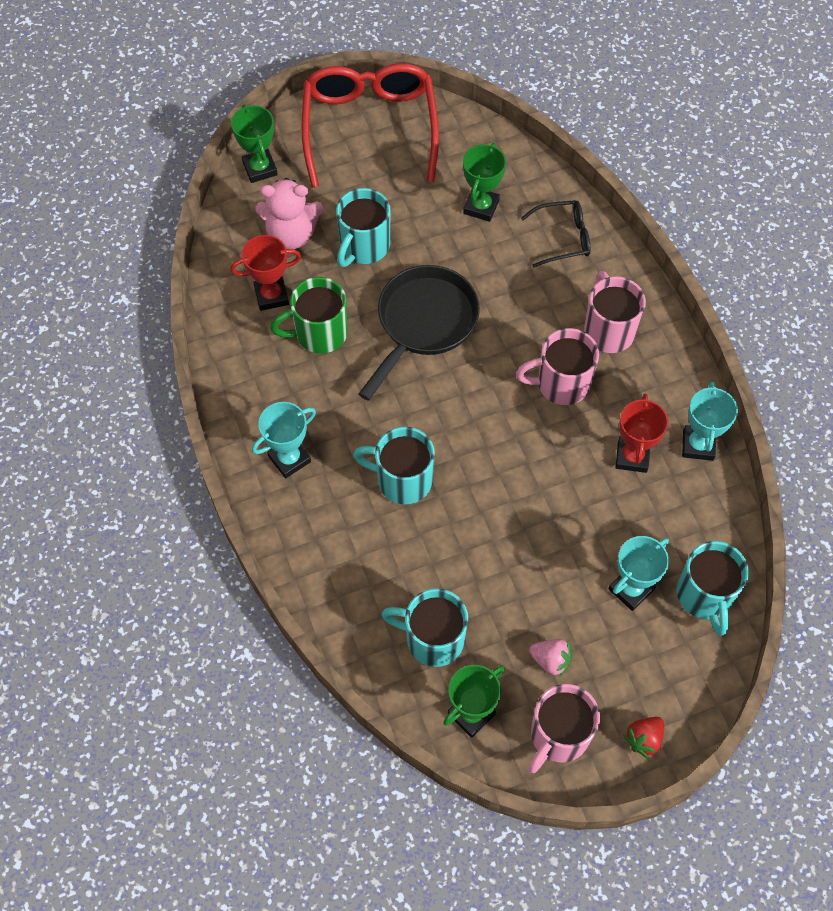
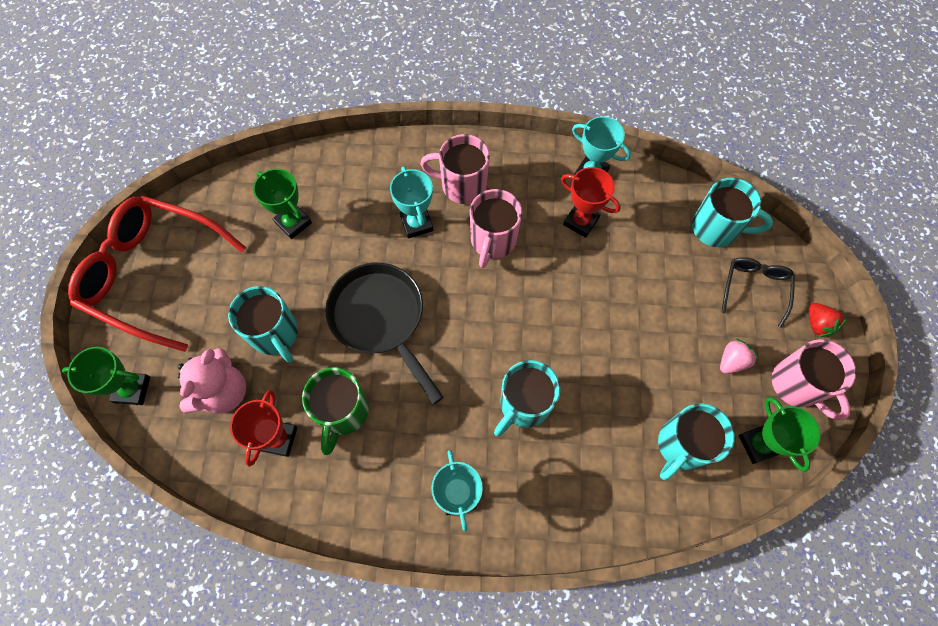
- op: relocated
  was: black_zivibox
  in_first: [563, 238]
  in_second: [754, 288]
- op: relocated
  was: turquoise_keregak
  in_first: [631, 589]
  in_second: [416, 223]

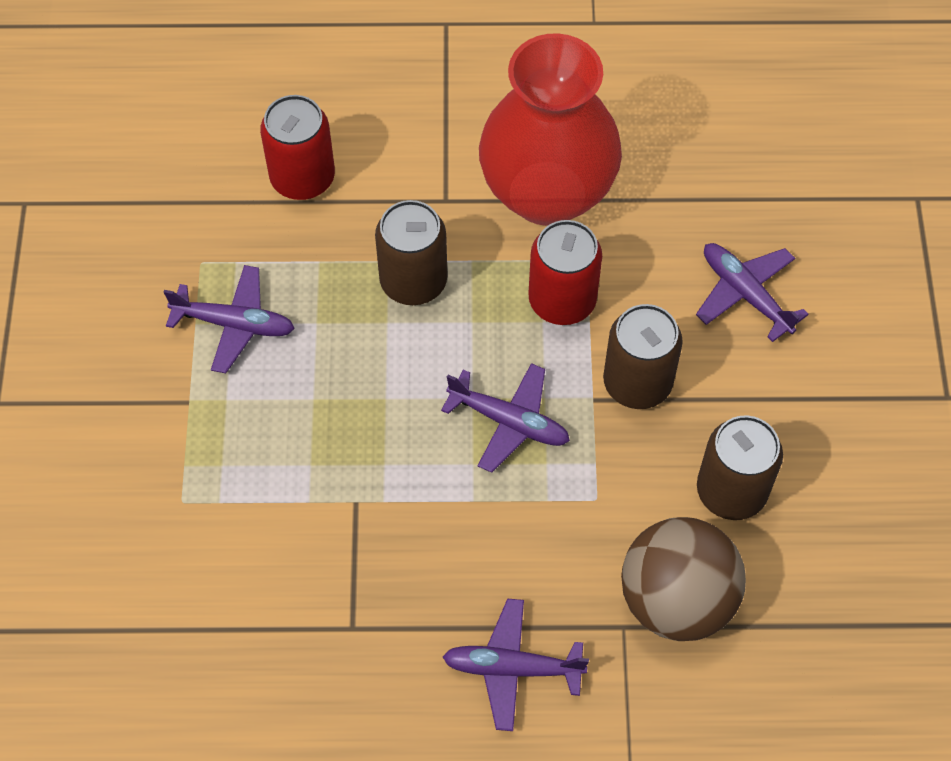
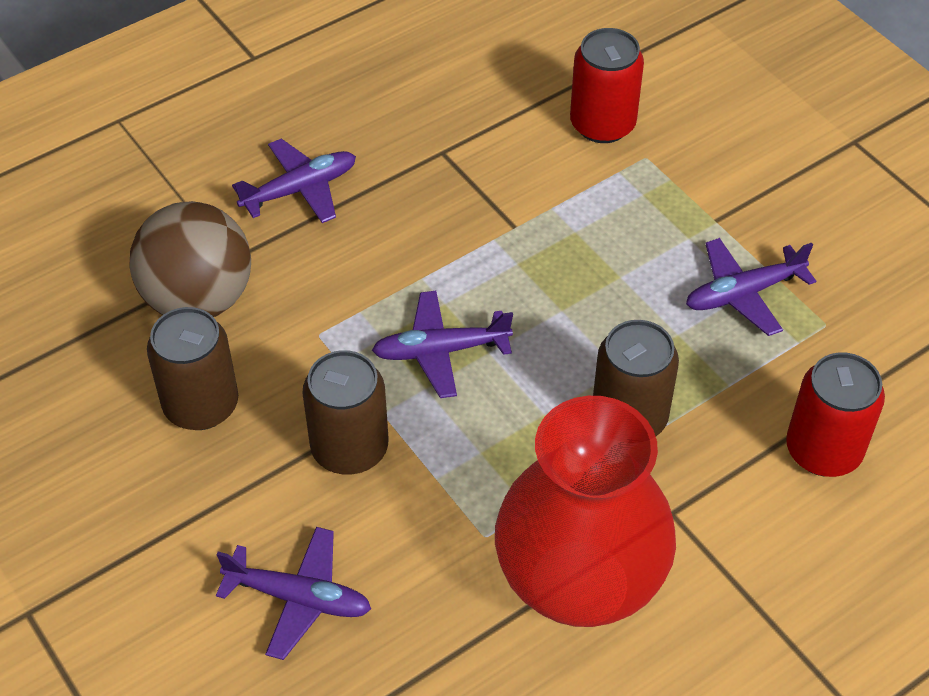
- op: relocated
  was: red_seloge
  in_first: [562, 300]
  in_second: [602, 124]

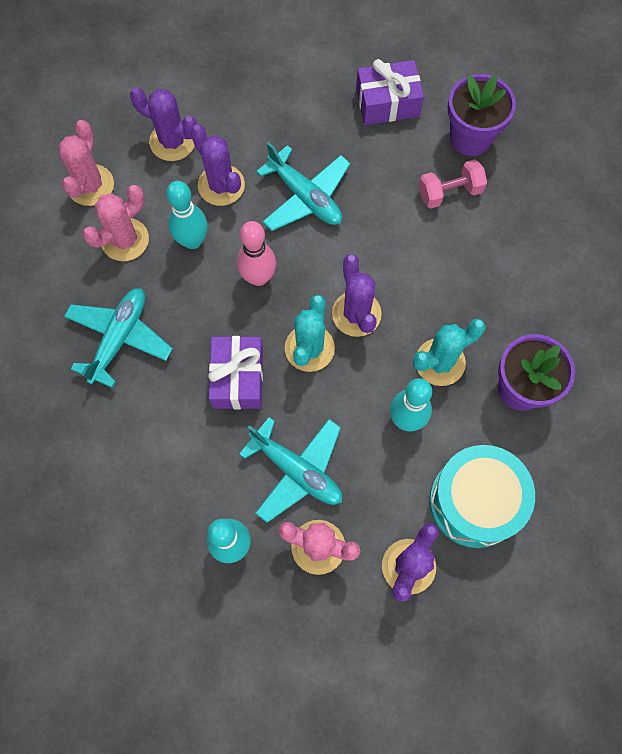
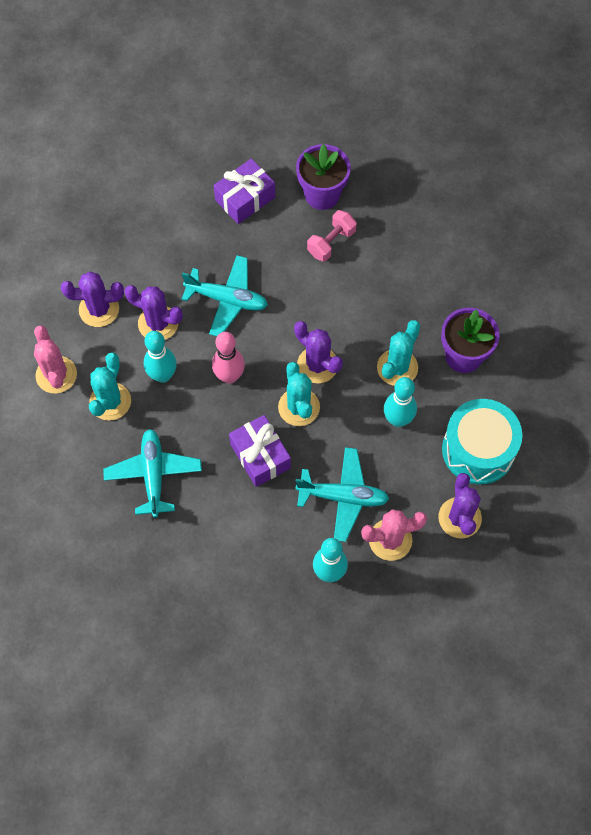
- op: colour
  was: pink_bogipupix
  now: turquoise_bogipupix
  in_first: [125, 240]
  in_second: [110, 401]

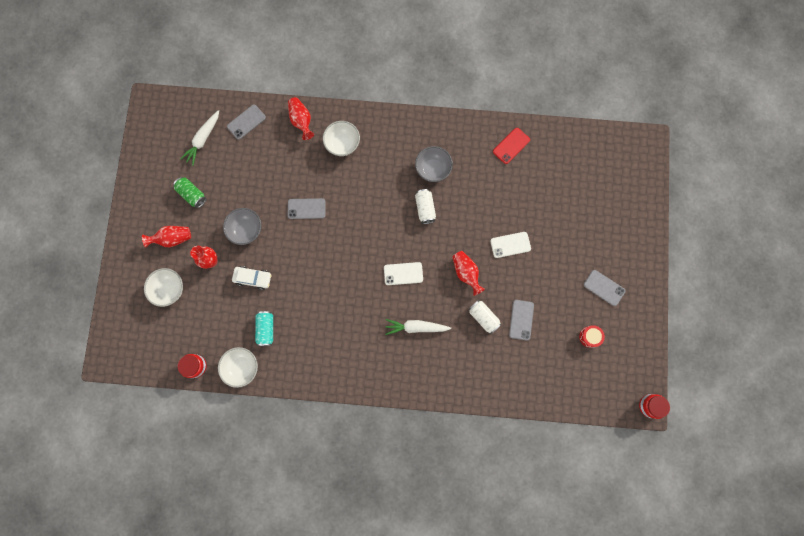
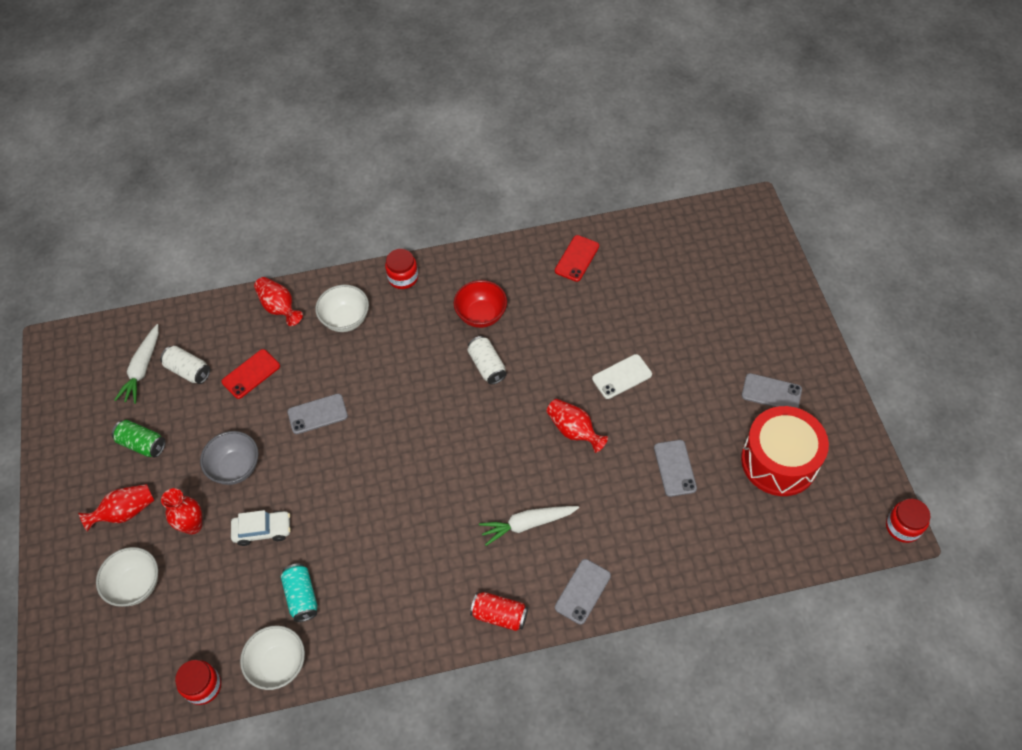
- op: relocated
  was: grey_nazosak
  in_first: [246, 122]
  in_second: [583, 591]
- op: missing
  was: white_nazosak
  in_first: [403, 273]
- op: colour
  was: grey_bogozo
  now: red_bogozo
  in_first: [433, 169]
  in_second: [481, 315]
- op: relocated
  was: white_seloge
  in_first: [483, 317]
  in_second: [188, 370]
- op: size
  was: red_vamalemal
  in_first: [589, 337]
  in_second: [779, 461]
  ratio: 2.38
- op: appeared
  now: red_nazosak
  in_second: [251, 374]
- op: appeared
  now: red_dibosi
  in_second: [403, 277]
- op: appeared
  now: red_seloge
  in_second: [499, 615]

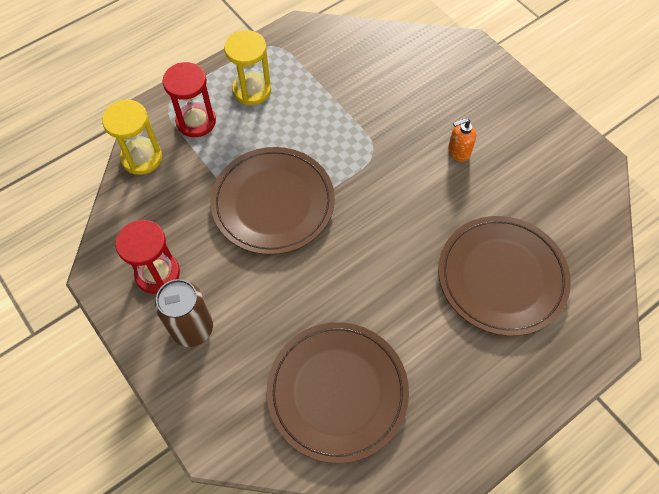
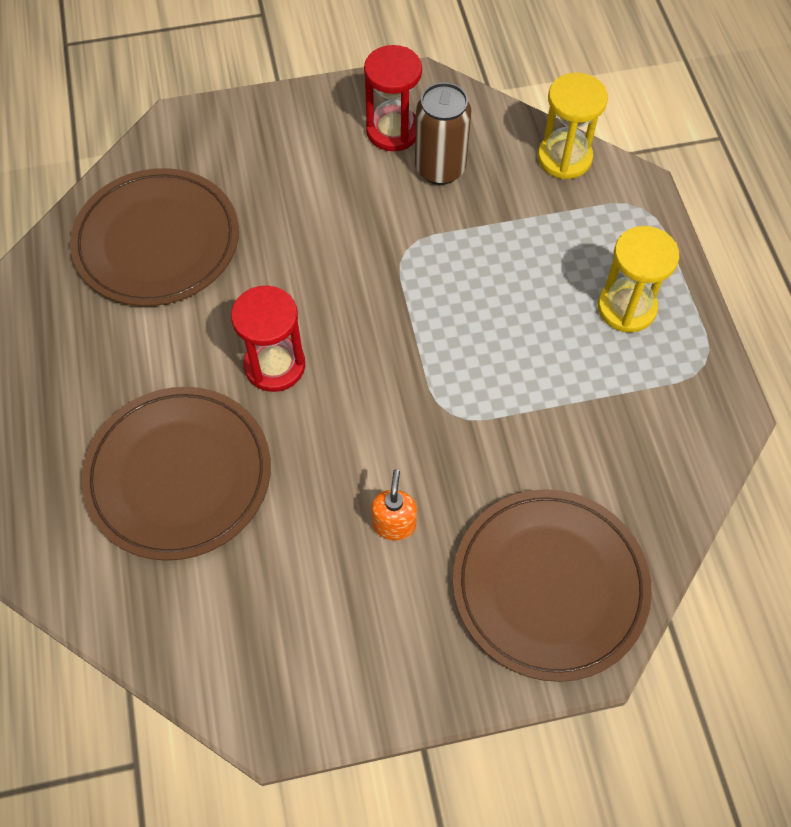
- op: relocated
  was: brown_seloge
  in_first: [192, 328]
  in_second: [440, 168]
- op: relocated
  was: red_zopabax
  in_first: [196, 121]
  in_second: [275, 365]
- op: relocated
  was: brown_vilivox
  in_first: [273, 203]
  in_second: [550, 585]

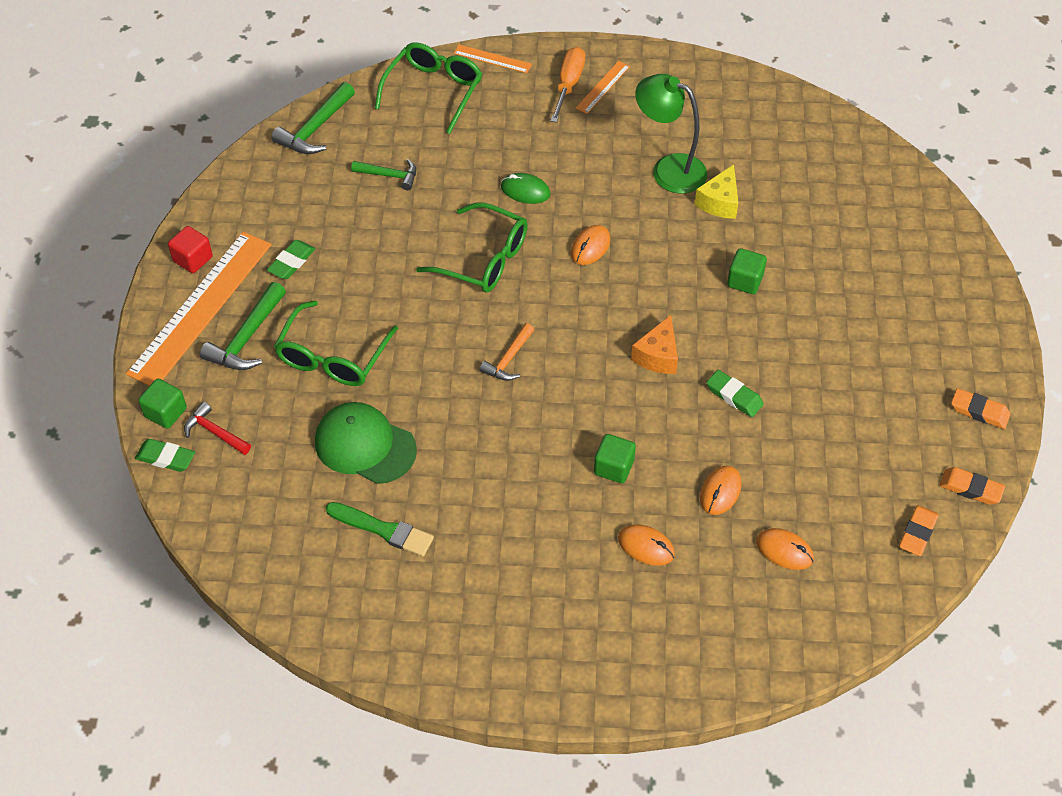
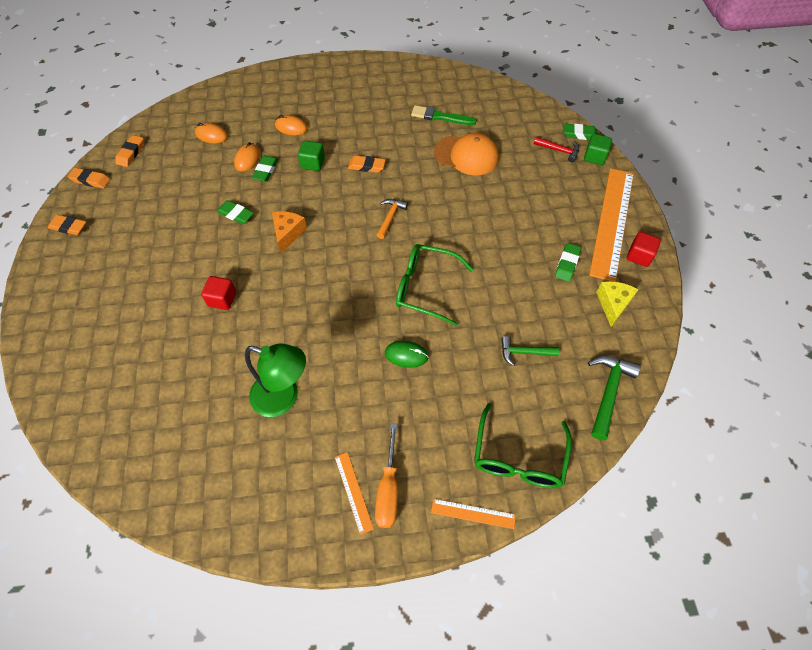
- op: missing
  was: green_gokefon
  in_first: [247, 338]
- op: missing
  was: green_zivibox
  in_first: [332, 357]
- op: colour
  was: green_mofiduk
  now: orange_mofiduk
  in_first: [365, 445]
  in_second: [466, 155]
- op: missing
  was: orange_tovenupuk
  in_first: [590, 247]
- op: spun
  was: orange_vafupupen
  in_first: [603, 87]
  in_second: [353, 492]
  clockwise: -45
- op: relocated
  was: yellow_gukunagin
  in_first: [719, 202]
  in_second: [613, 304]
- op: colour
  was: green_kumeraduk
  now: red_kumeraduk
  in_first: [745, 281]
  in_second: [222, 299]
- op: appeared
  now: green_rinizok
  in_second: [266, 171]
- op: appeared
  now: orange_rinizok
  in_second: [366, 166]

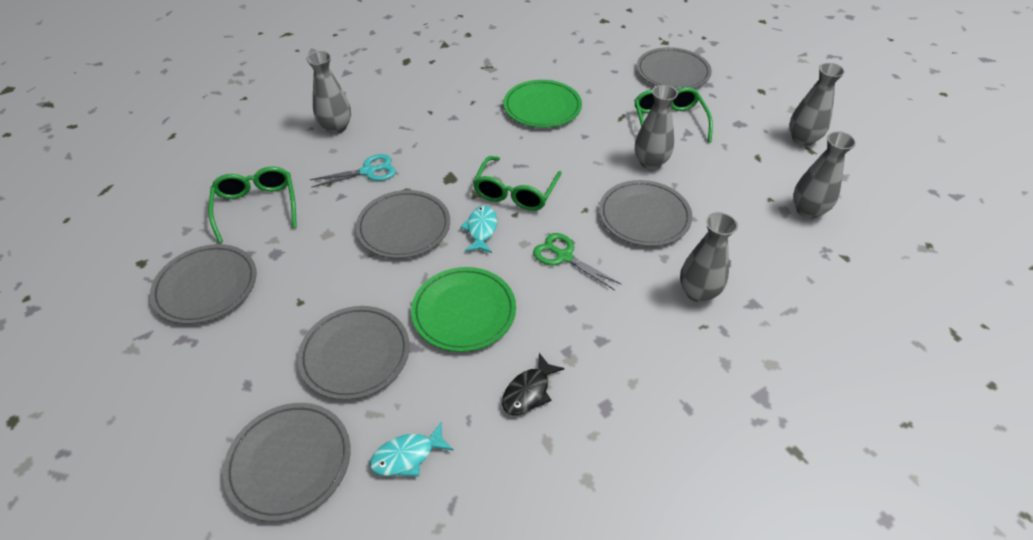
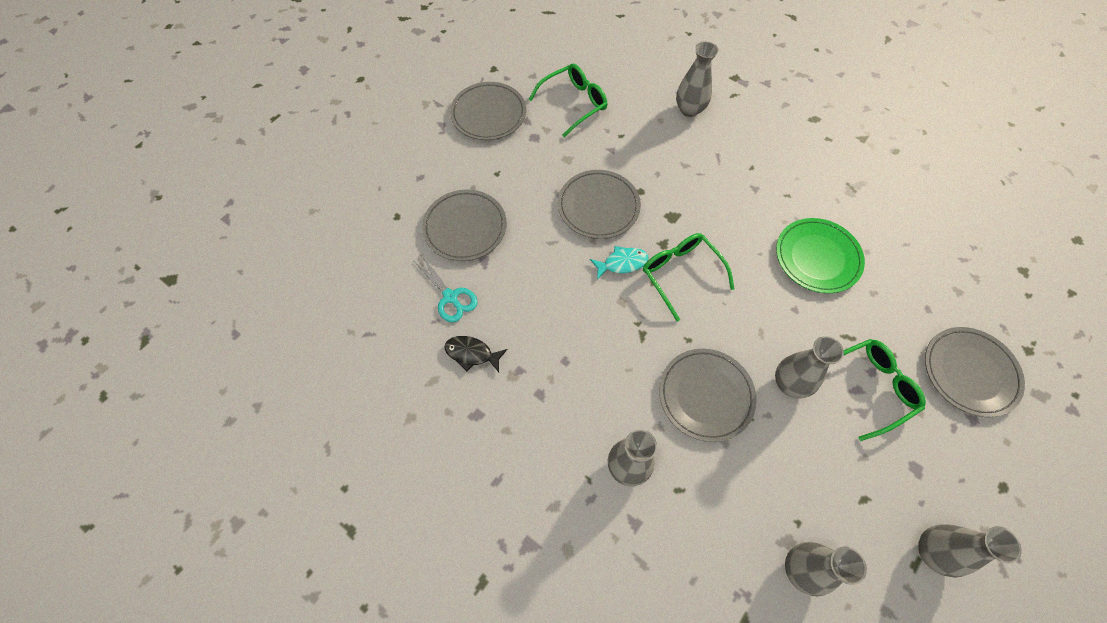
- op: missing
  was: grey_vilivox
  in_first: [289, 462]
- op: relocated
  was: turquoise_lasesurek
  in_first: [368, 171]
  in_second: [450, 297]
- op: missing
  was: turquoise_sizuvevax
  in_first: [407, 456]
- op: missing
  was: green_vilivox
  in_first: [464, 311]
- op: spun
  was: green_zivibox
  in_first: [515, 192]
  in_second: [681, 274]
  clockwise: 60
- op: missing
  was: green_lasesurek
  in_first: [564, 256]

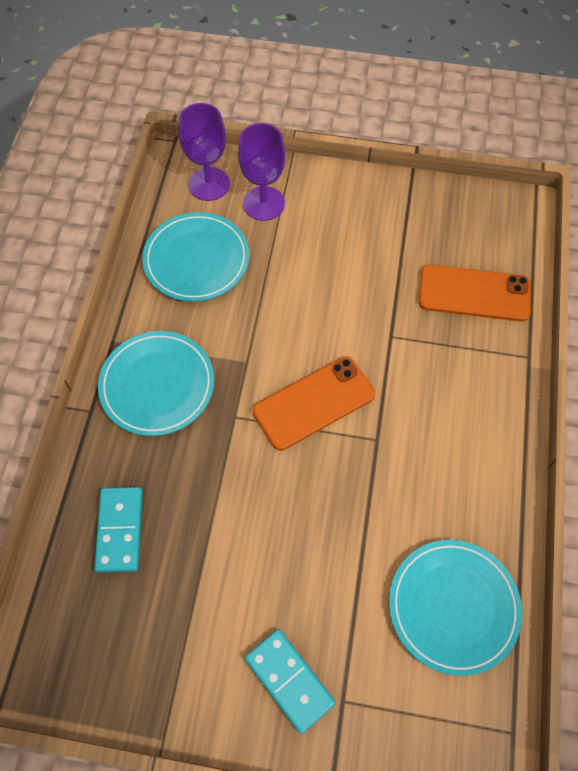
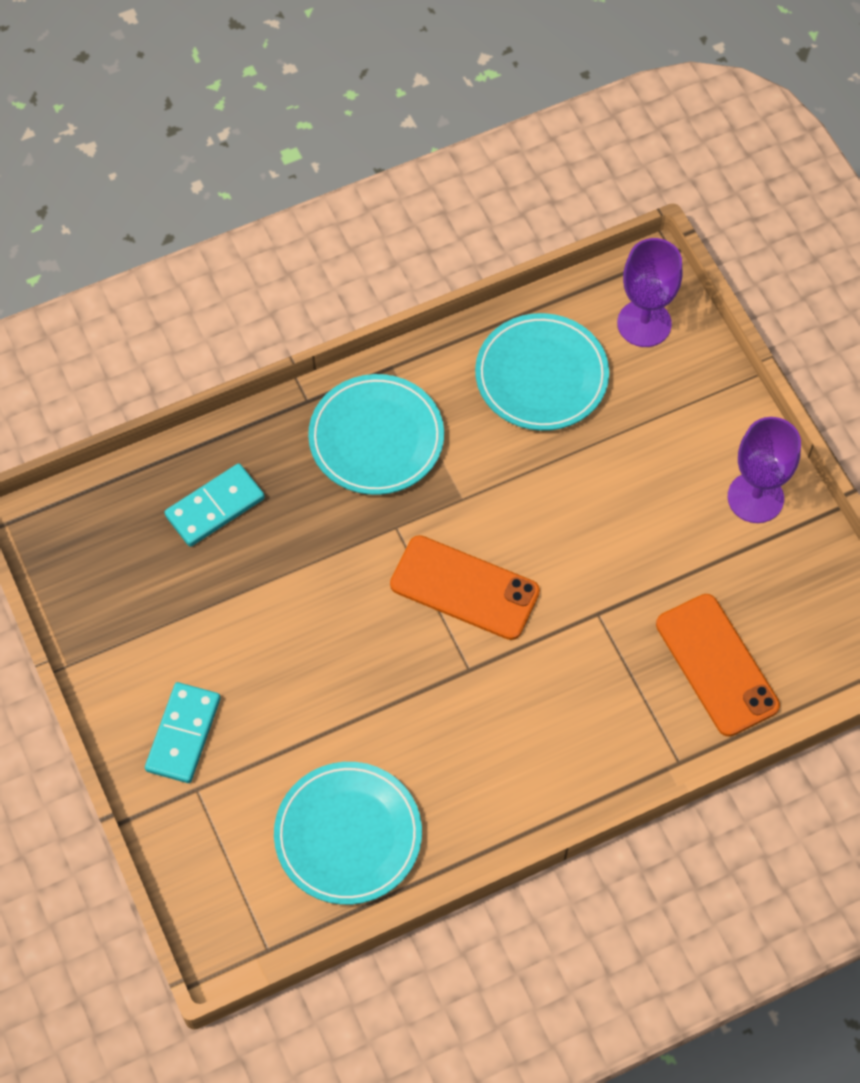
- op: relocated
  was: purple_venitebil
  in_first: [264, 203]
  in_second: [755, 497]

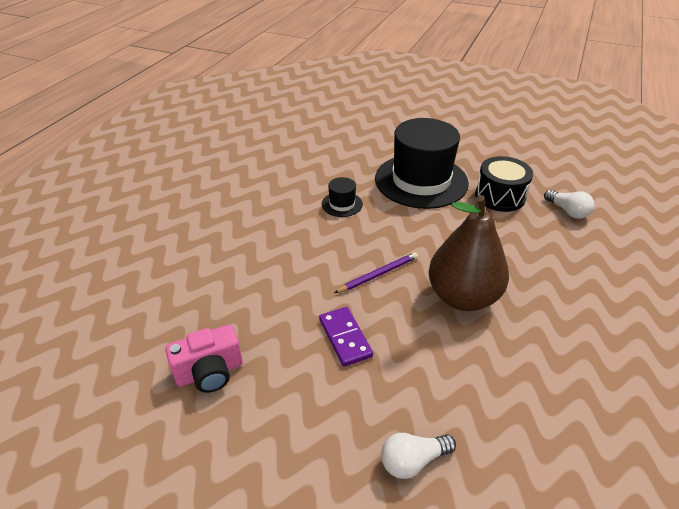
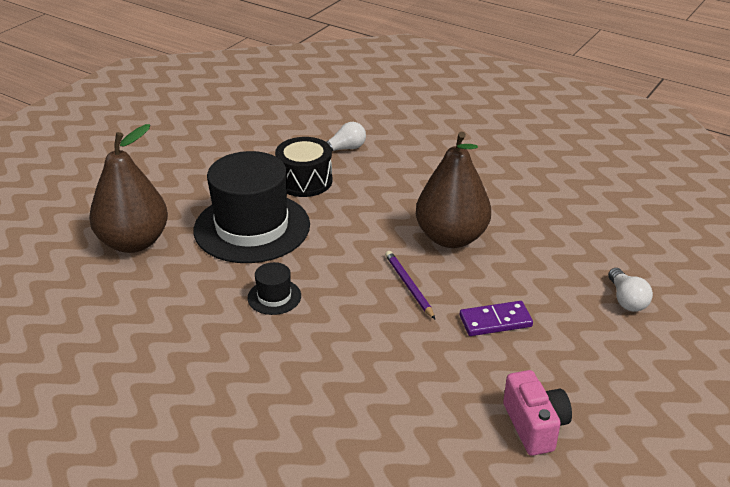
- op: appeared
  now: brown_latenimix
  in_second: [134, 242]

